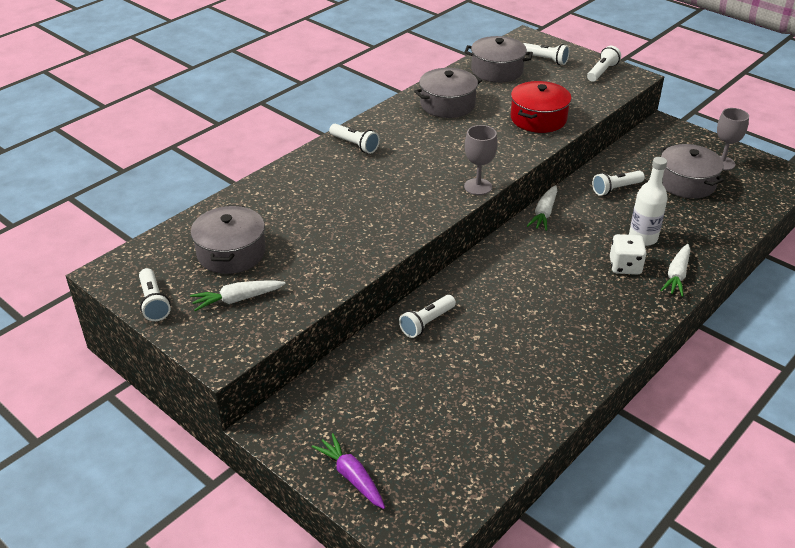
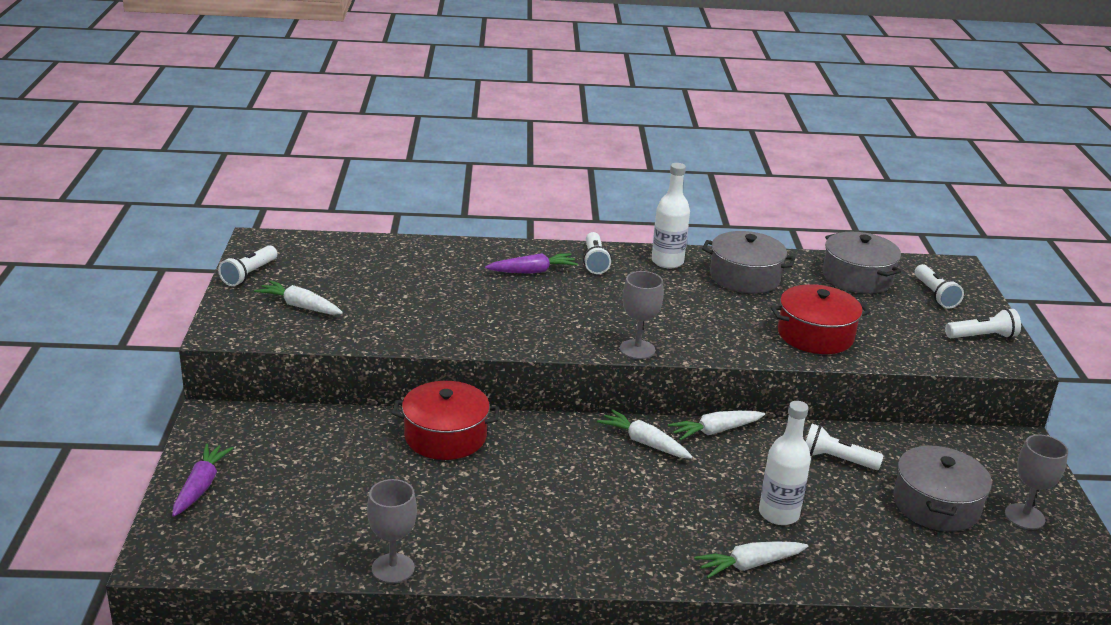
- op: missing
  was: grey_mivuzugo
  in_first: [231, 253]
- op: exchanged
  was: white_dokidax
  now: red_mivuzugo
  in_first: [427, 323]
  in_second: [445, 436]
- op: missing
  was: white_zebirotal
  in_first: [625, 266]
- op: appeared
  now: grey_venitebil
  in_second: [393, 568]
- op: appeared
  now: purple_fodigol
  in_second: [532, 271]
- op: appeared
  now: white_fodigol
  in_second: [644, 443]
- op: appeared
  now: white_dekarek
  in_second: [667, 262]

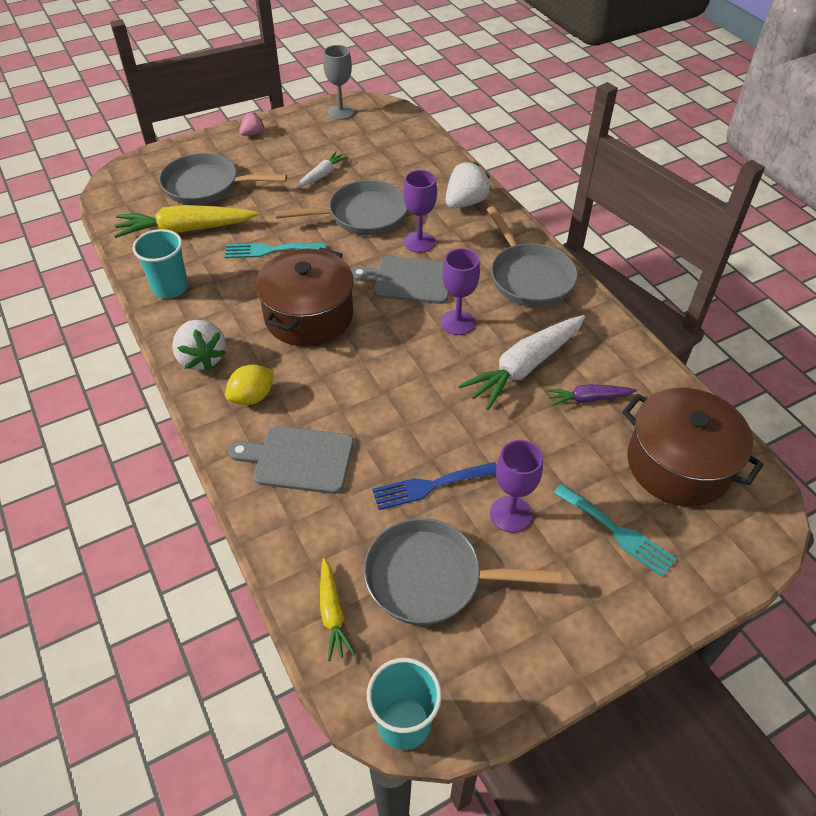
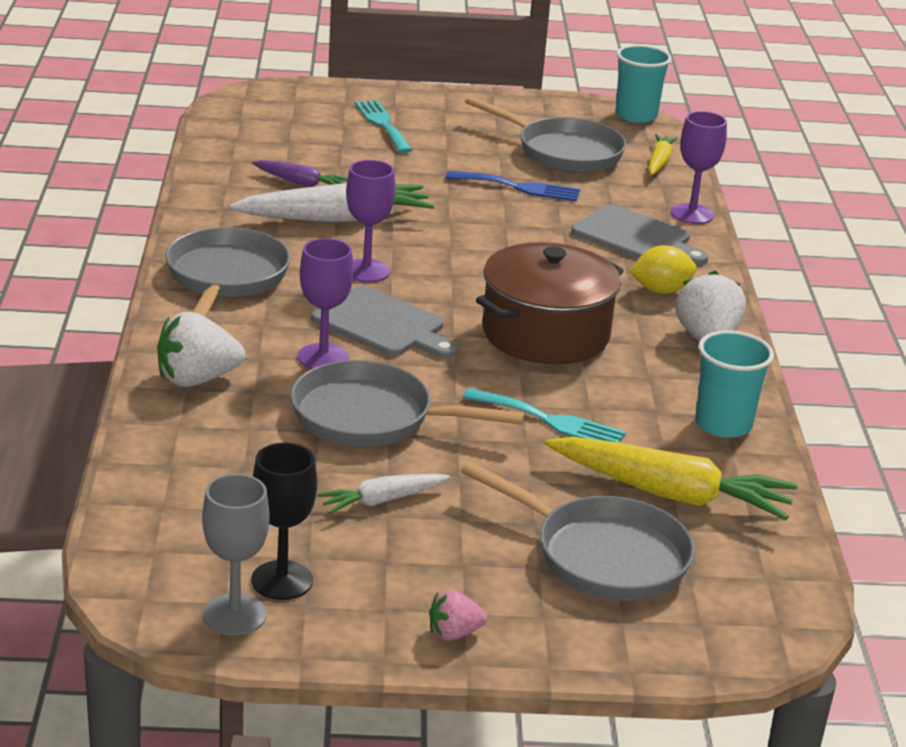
- op: relocated
  was: purple_venitebil
  in_first: [510, 514]
  in_second: [692, 214]
- op: missing
  was: brown_mivuzugo
  in_first: [678, 464]
- op: appeared
  now: black_venitebil
  in_second: [282, 580]

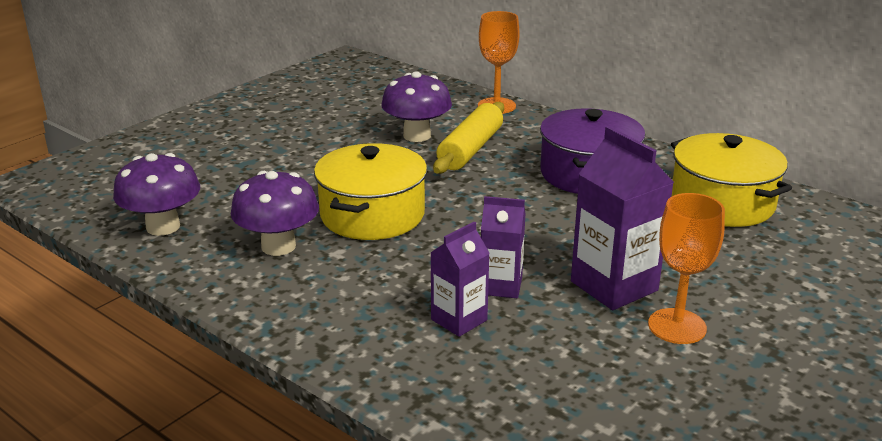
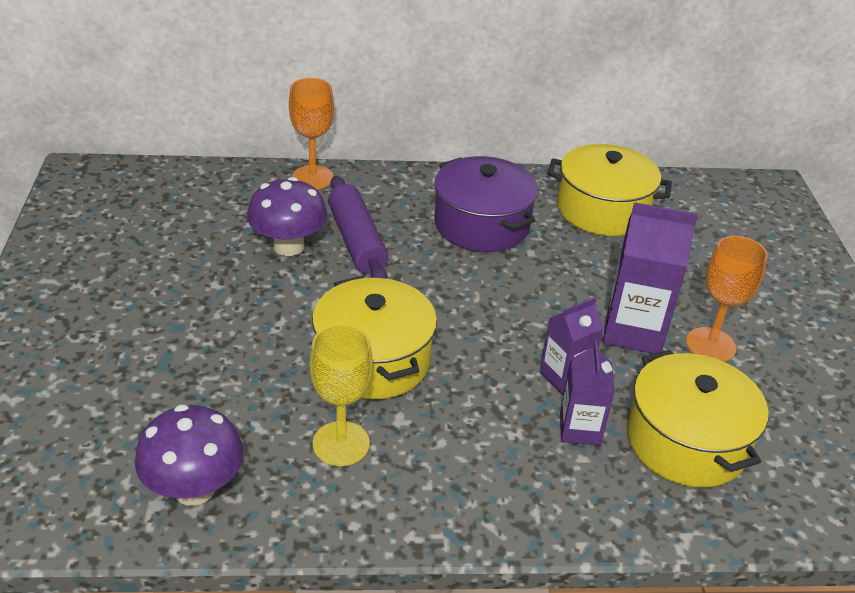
- op: exchanged
  was: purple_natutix
  now: yellow_venitebil
  in_first: [278, 246]
  in_second: [341, 443]
- op: colour
  was: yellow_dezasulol
  now: purple_dezasulol
  in_first: [470, 149]
  in_second: [357, 241]
- op: appeared
  now: yellow_mivuzugo
  in_second: [686, 441]

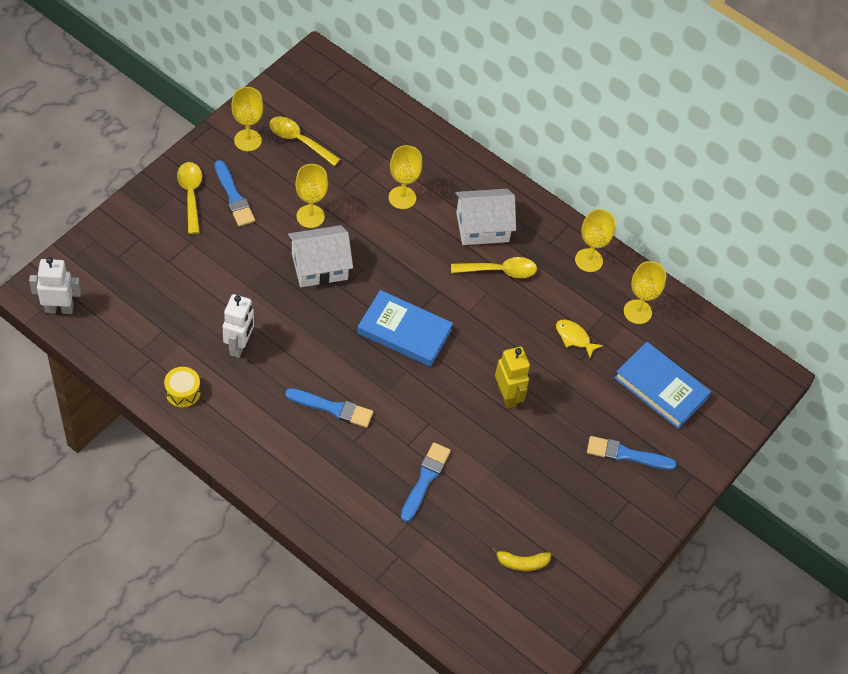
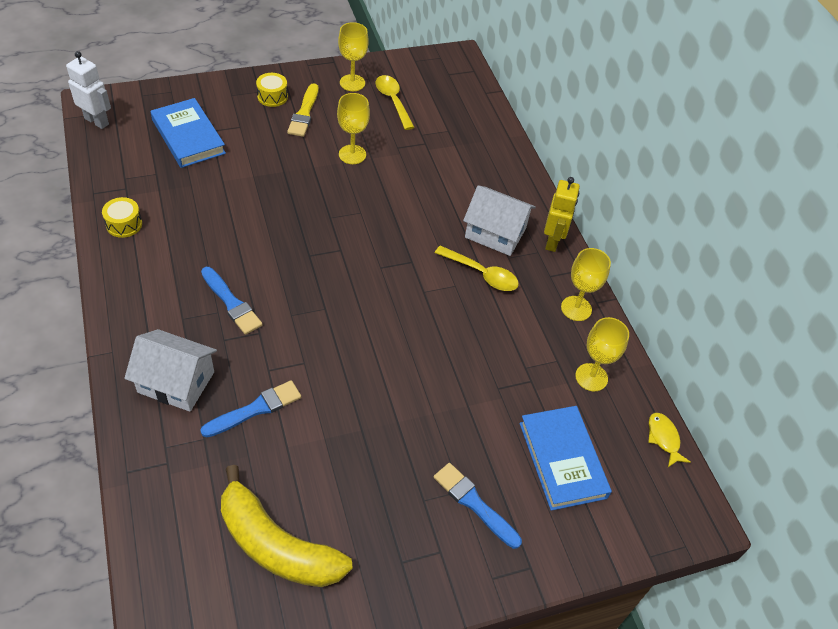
- op: exchanged
  was: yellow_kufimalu
  now: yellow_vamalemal
  in_first: [190, 195]
  in_second: [272, 96]
- op: colour
  was: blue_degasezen
  now: yellow_degasezen
  in_first: [234, 197]
  in_second: [304, 113]
- op: missing
  was: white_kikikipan
  in_first: [239, 346]
- op: relocated
  was: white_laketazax
  in_first: [319, 266]
  in_second: [176, 382]
- op: relocated
  was: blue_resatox
  in_first: [404, 331]
  in_second: [188, 137]
- op: missing
  was: yellow_venitebil
  in_first: [402, 198]
- op: size
  was: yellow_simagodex
  in_first: [522, 563]
  in_second: [276, 545]
  ratio: 2.29
- op: relocated
  was: yellow_kikikipan
  in_first: [507, 396]
  in_second: [552, 241]
- op: relocated
  was: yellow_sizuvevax
  in_first: [574, 338]
  in_second: [663, 438]

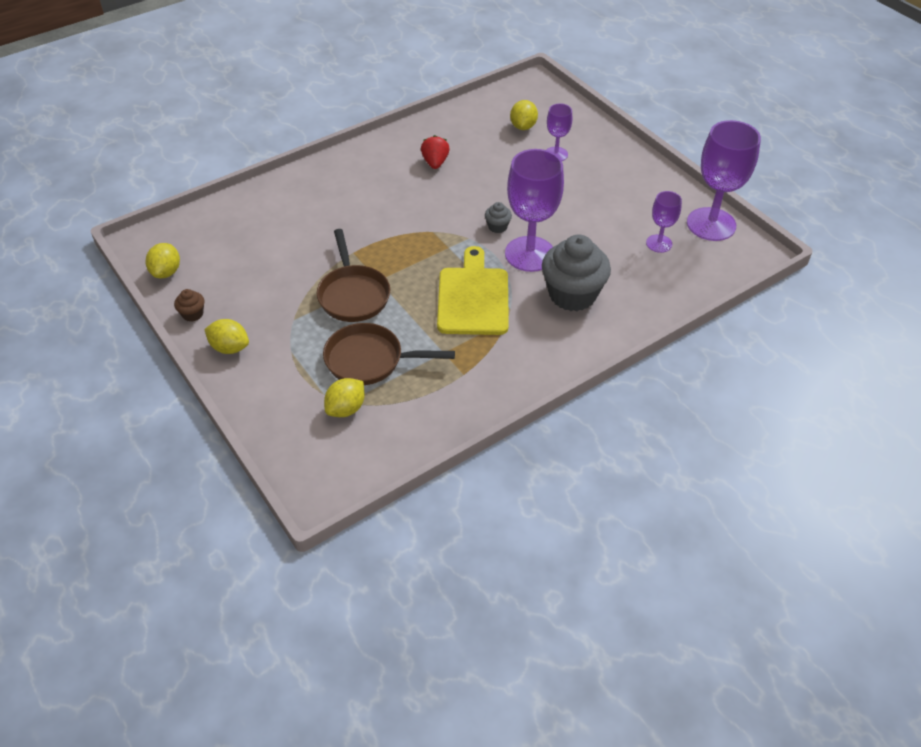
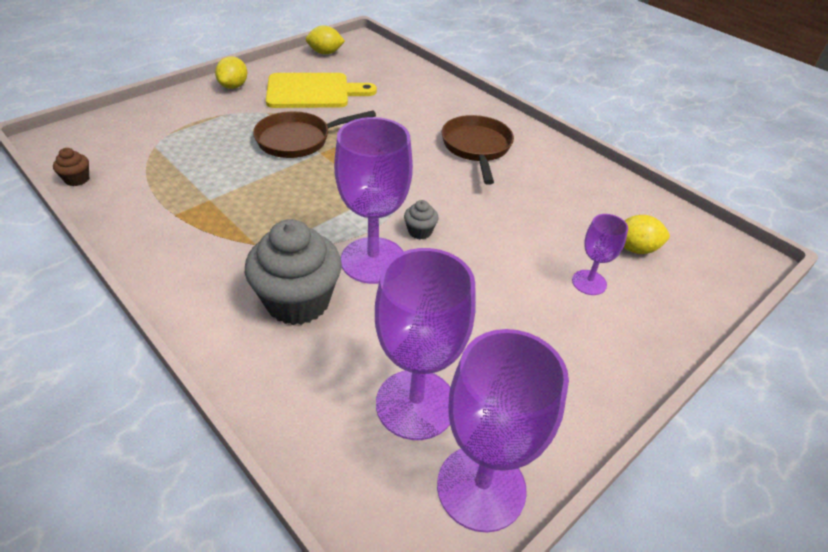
- op: relocated
  was: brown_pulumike
  in_first: [192, 314]
  in_second: [77, 179]
- op: relocated
  was: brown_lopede
  in_first: [369, 360]
  in_second: [476, 147]
- op: missing
  was: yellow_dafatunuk
  in_first: [346, 409]
- op: missing
  was: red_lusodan
  in_first: [435, 162]
- op: relocated
  was: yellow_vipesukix
  in_first: [473, 297]
  in_second: [313, 91]
- op: size
  was: purple_venitebil
  in_first: [659, 243]
  in_second: [415, 404]
  ratio: 1.92

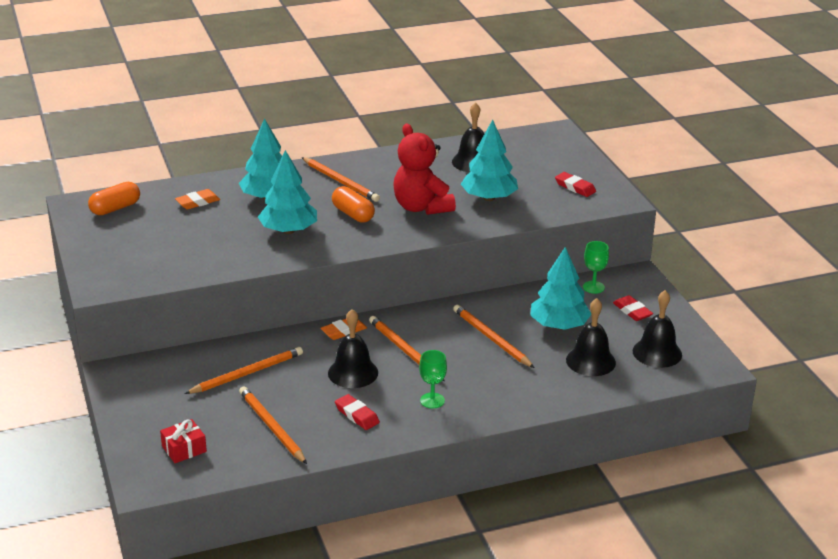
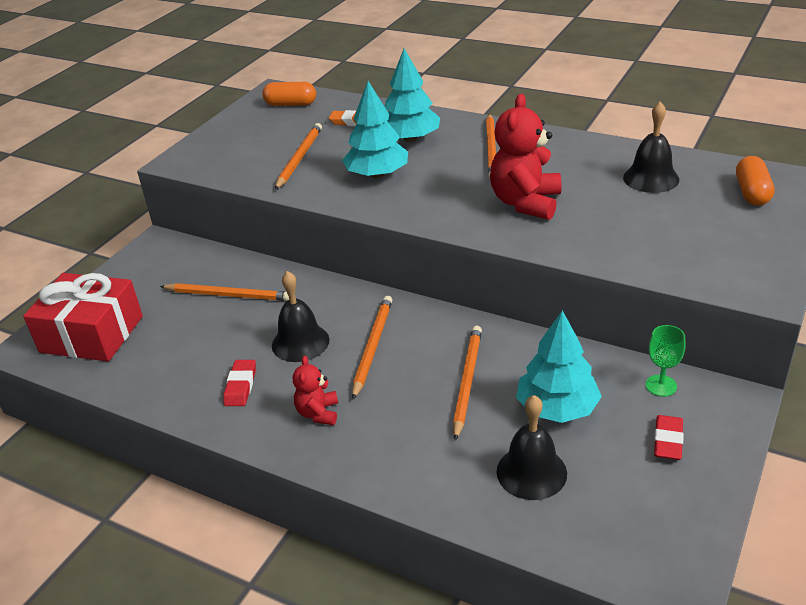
- op: size
  was: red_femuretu
  in_first: [184, 449]
  in_second: [92, 334]
  ratio: 2.19
- op: relocated
  was: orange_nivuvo
  in_first: [271, 427]
  in_second: [299, 158]
- op: missing
  was: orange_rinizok
  in_first: [343, 331]
- op: relocated
  was: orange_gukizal
  in_first: [353, 214]
  in_second: [752, 193]
- op: exchanged
  was: green_venitebil
  now: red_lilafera
  in_first: [432, 400]
  in_second: [318, 413]
- op: missing
  was: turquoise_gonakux
  in_first: [489, 198]
- op: missing
  was: red_rinizok
  in_first: [575, 187]
- op: missing
  was: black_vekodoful
  in_first: [657, 353]

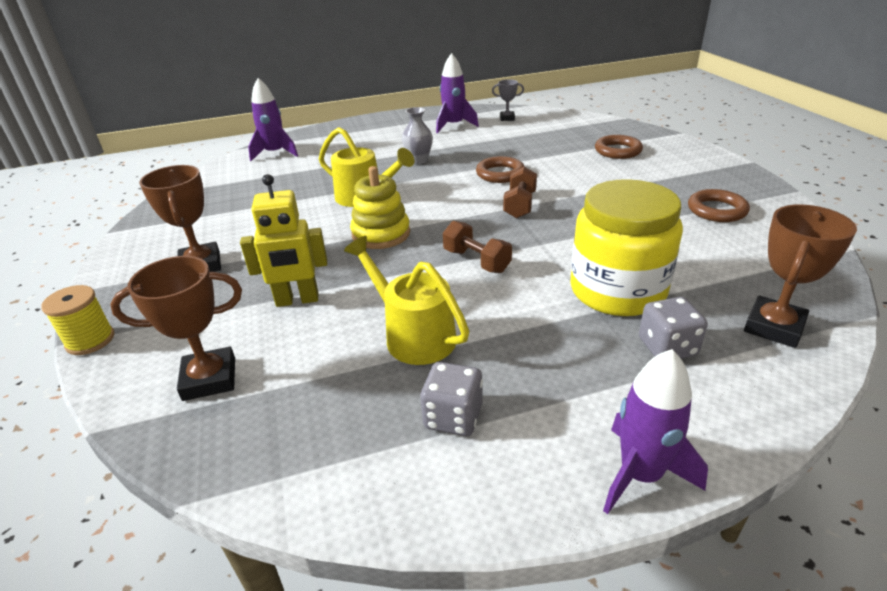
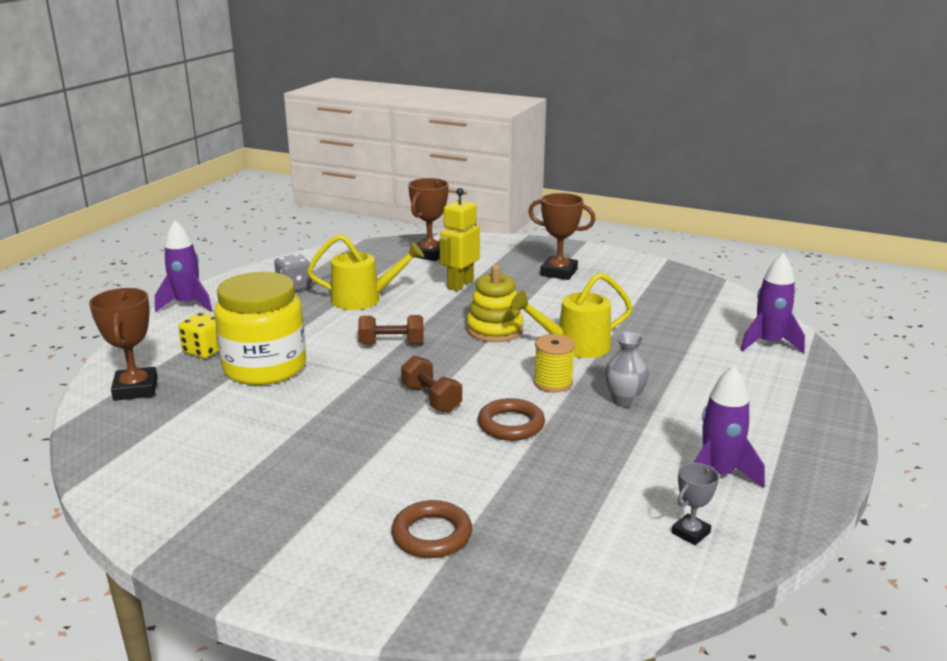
- op: relocated
  was: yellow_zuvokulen
  in_first: [90, 340]
  in_second: [553, 383]
- op: colour
  was: grey_zebirotal
  now: yellow_zebirotal
  in_first: [667, 347]
  in_second: [205, 351]
- op: missing
  was: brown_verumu
  in_first: [716, 210]

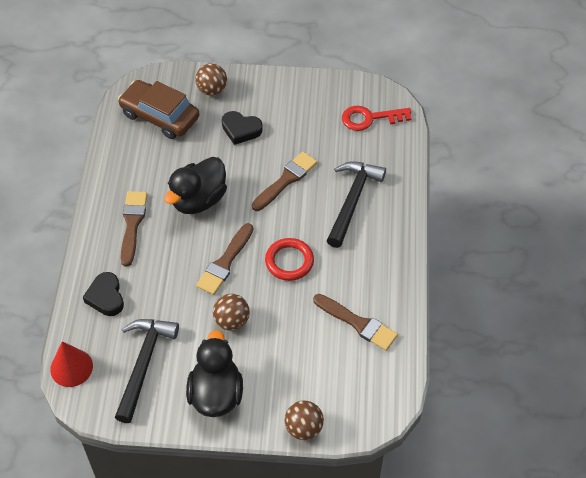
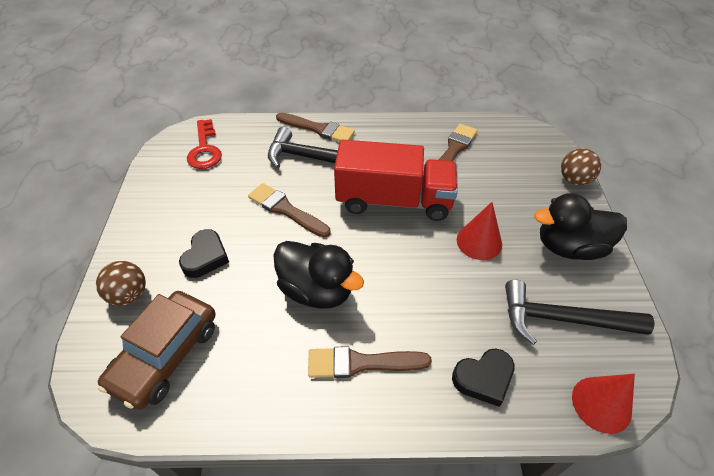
- op: relocated
  was: brown_degasezen
  in_first: [225, 262]
  in_second: [318, 129]
- op: exchanged
  was: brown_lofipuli
  now: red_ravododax
  in_first: [232, 321]
  in_second: [479, 242]
- op: exchanged
  was: red_verumu
  now: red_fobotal
  in_first: [289, 261]
  in_second: [394, 200]

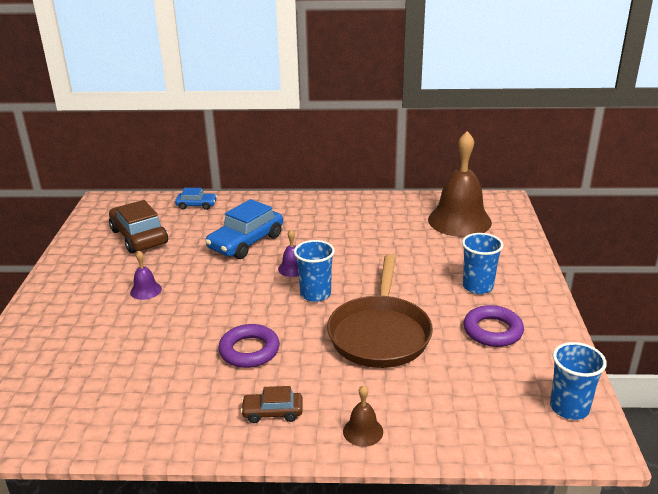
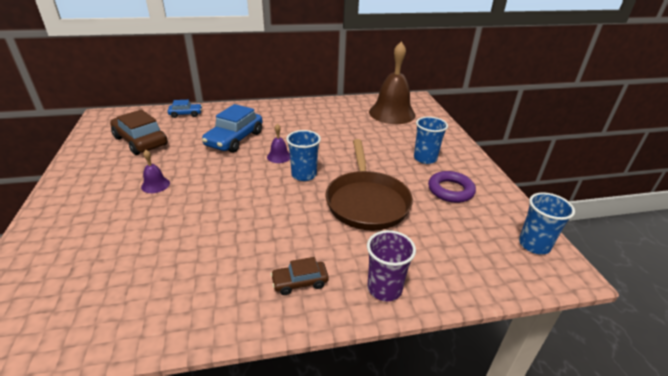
- op: missing
  was: purple_verumu
  in_first: [249, 350]
- op: exchanged
  was: brown_vekodoful
  now: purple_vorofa
  in_first: [363, 431]
  in_second: [384, 288]

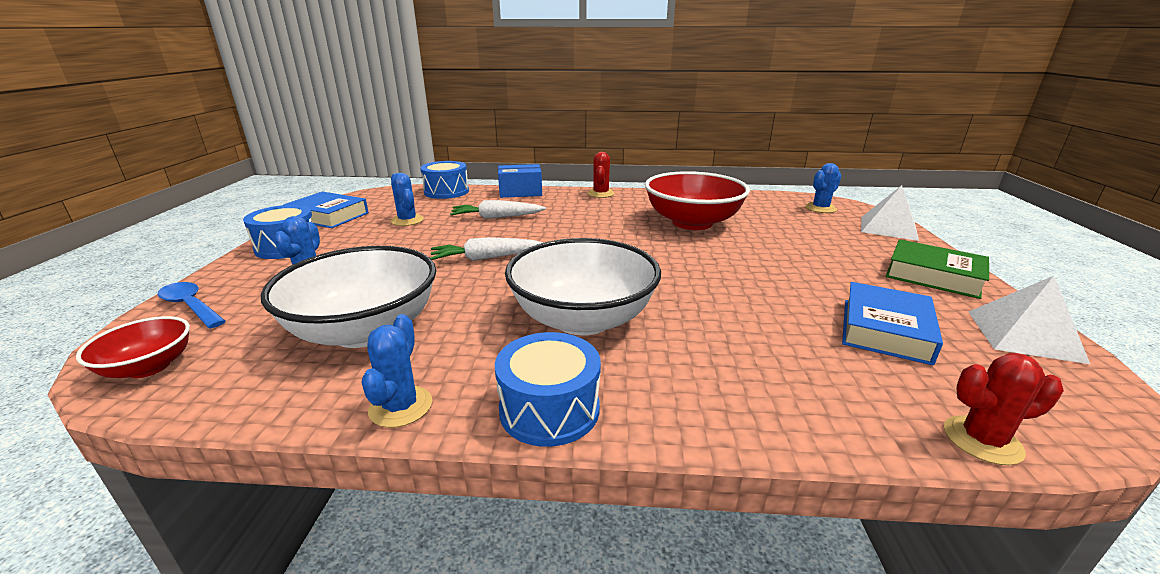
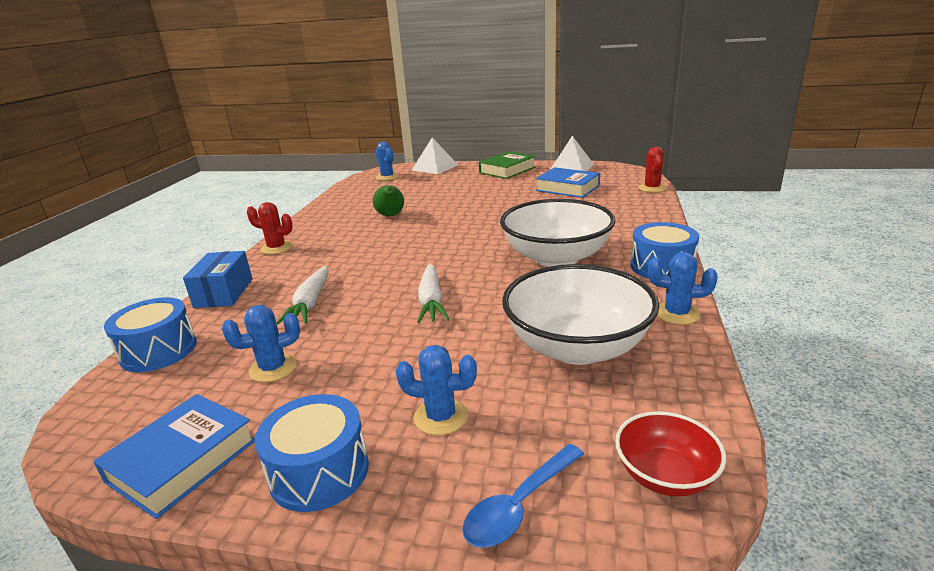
- op: exchanged
  was: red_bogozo
  now: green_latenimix
  in_first: [692, 223]
  in_second: [390, 216]

